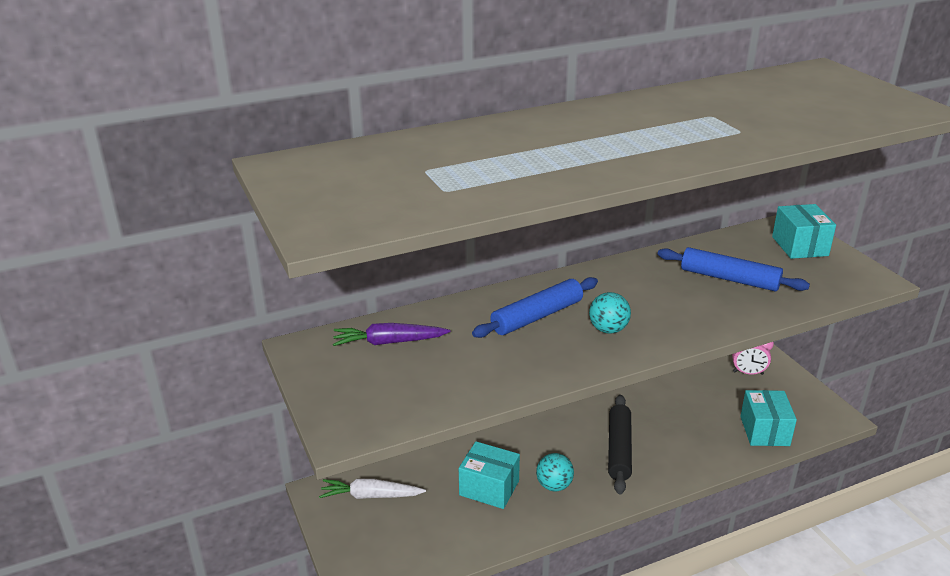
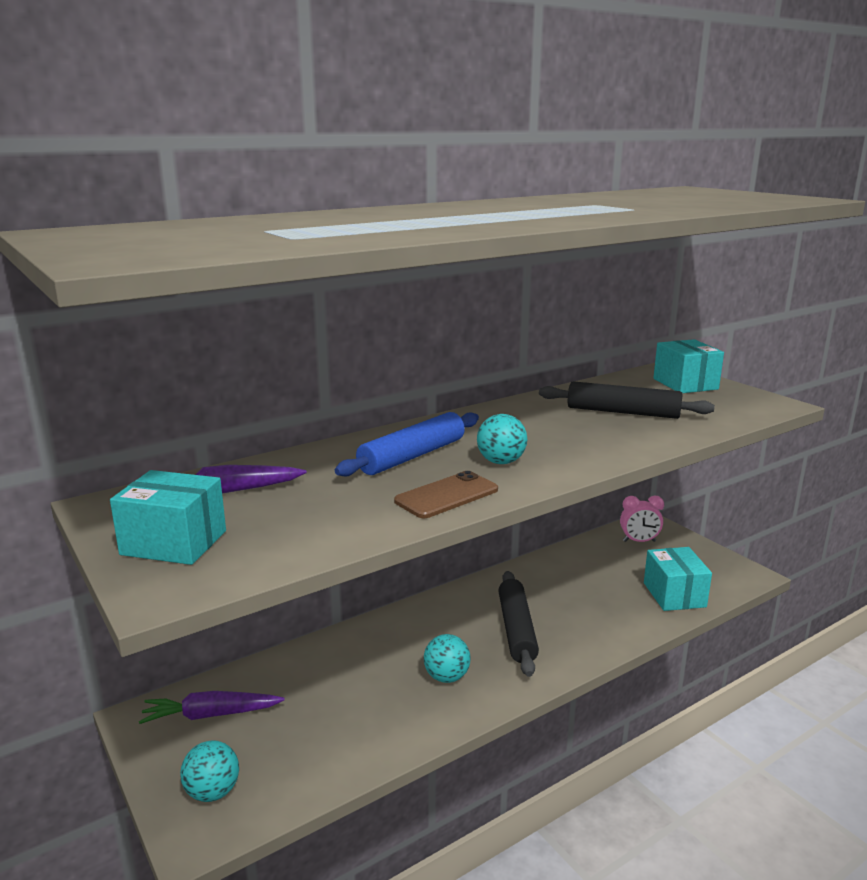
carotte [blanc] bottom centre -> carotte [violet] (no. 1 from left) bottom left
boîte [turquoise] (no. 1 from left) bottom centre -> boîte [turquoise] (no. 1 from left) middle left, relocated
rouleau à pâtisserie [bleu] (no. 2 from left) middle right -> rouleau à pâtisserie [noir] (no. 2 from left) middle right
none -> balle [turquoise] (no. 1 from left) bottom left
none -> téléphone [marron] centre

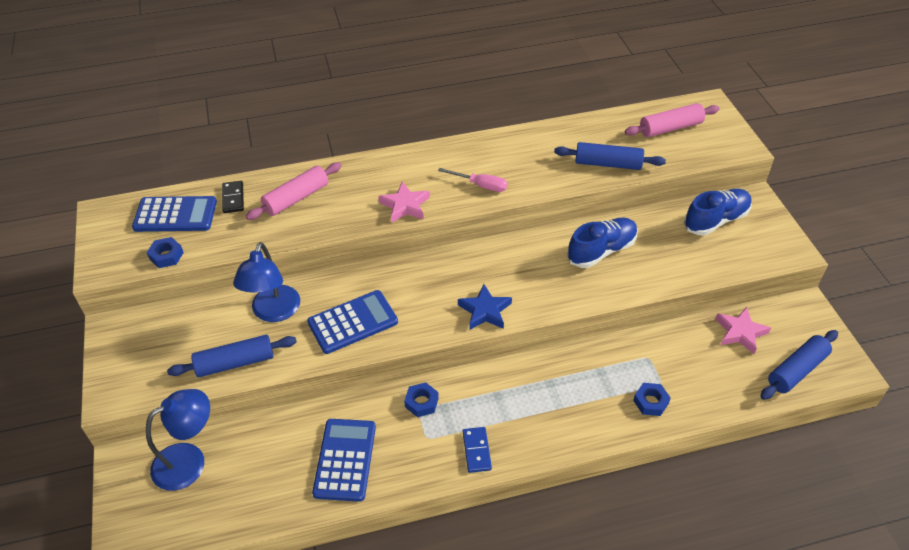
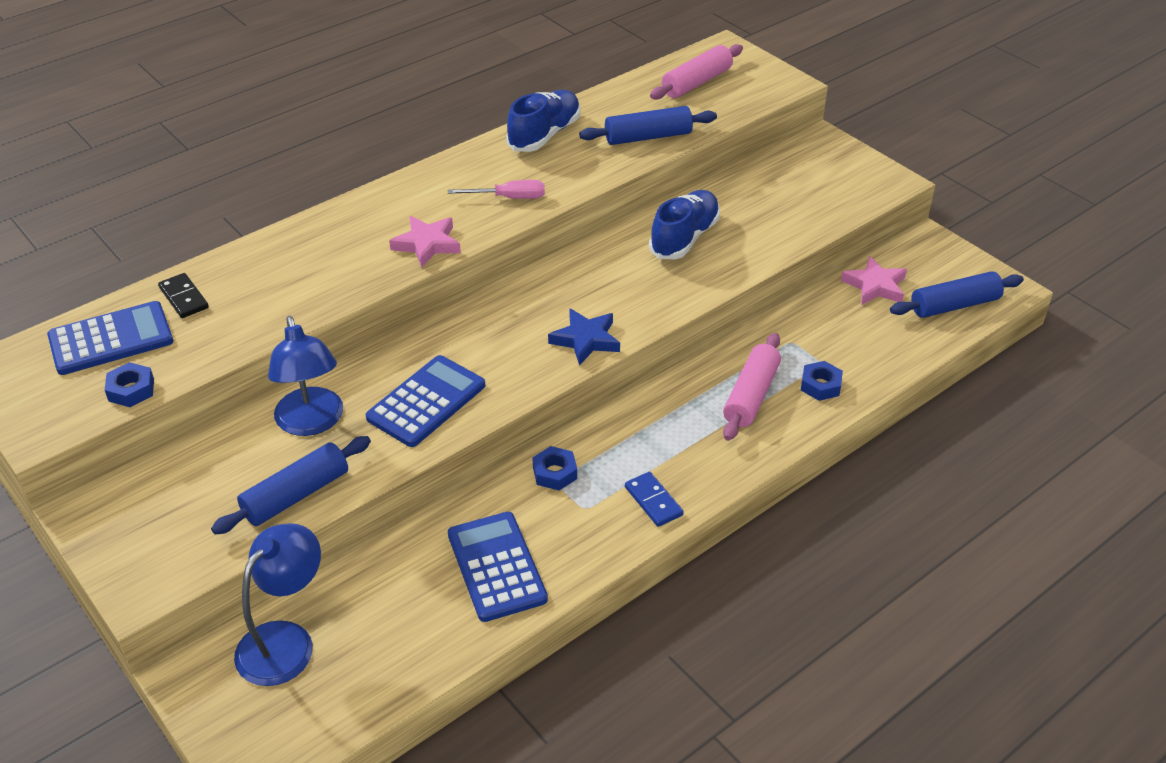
rouleau à pâtisserie [rose] (no. 1 from left in the first image) middle left -> rouleau à pâtisserie [rose] (no. 2 from left) centre, relocated
chaussure [bleu] (no. 2 from left in the first image) middle right -> chaussure [bleu] (no. 1 from left) top centre, relocated
rouleau à pâtisserie [bleu] (no. 3 from left) middle right, 45 degrees clockwise

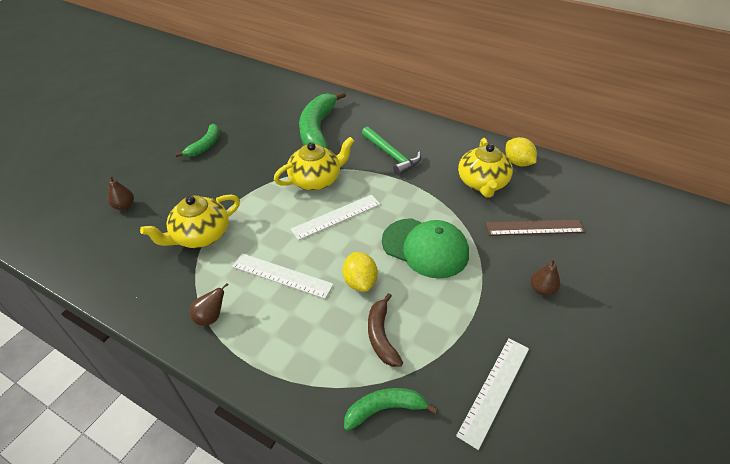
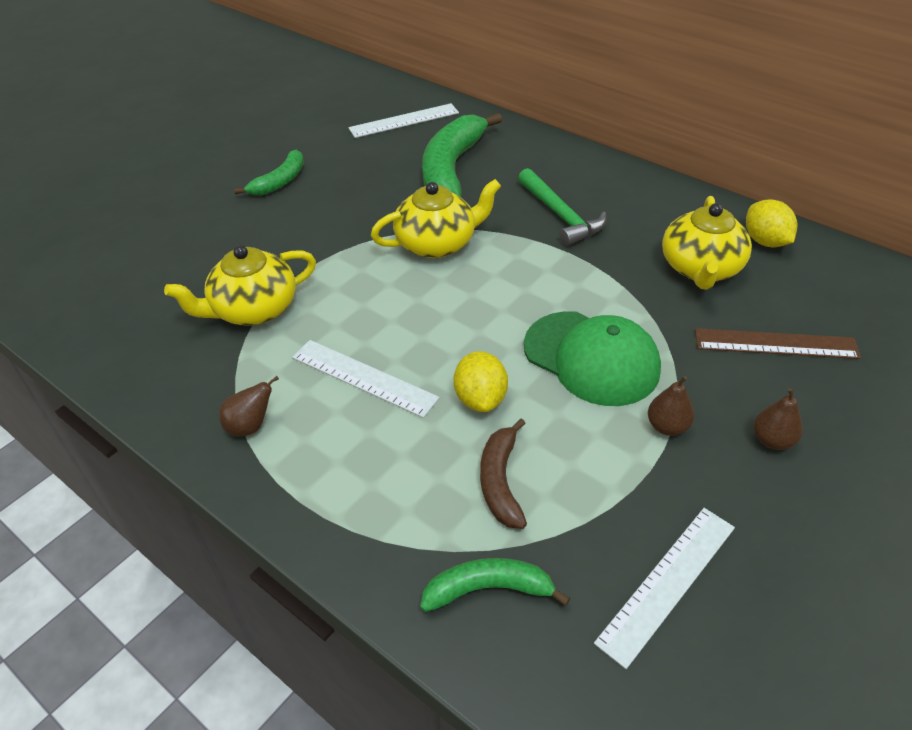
poire [marron] (no. 1 from left in the first image) middle left -> poire [marron] (no. 2 from left) middle right, relocated
règle [blanc] (no. 2 from left) centre -> règle [blanc] (no. 2 from left) top centre, relocated

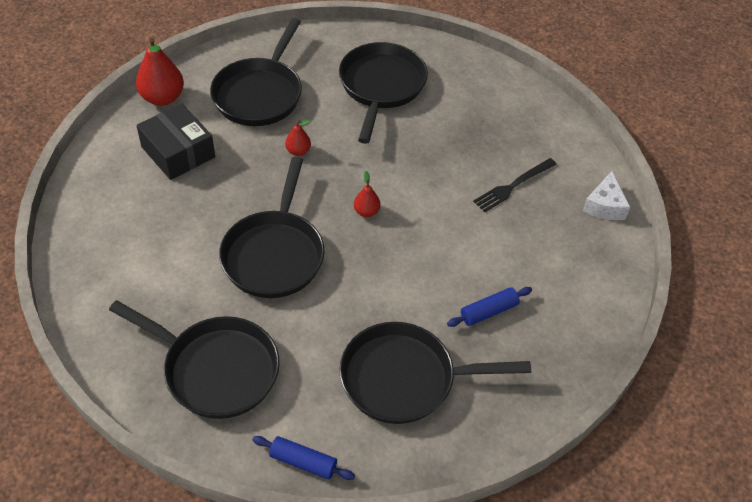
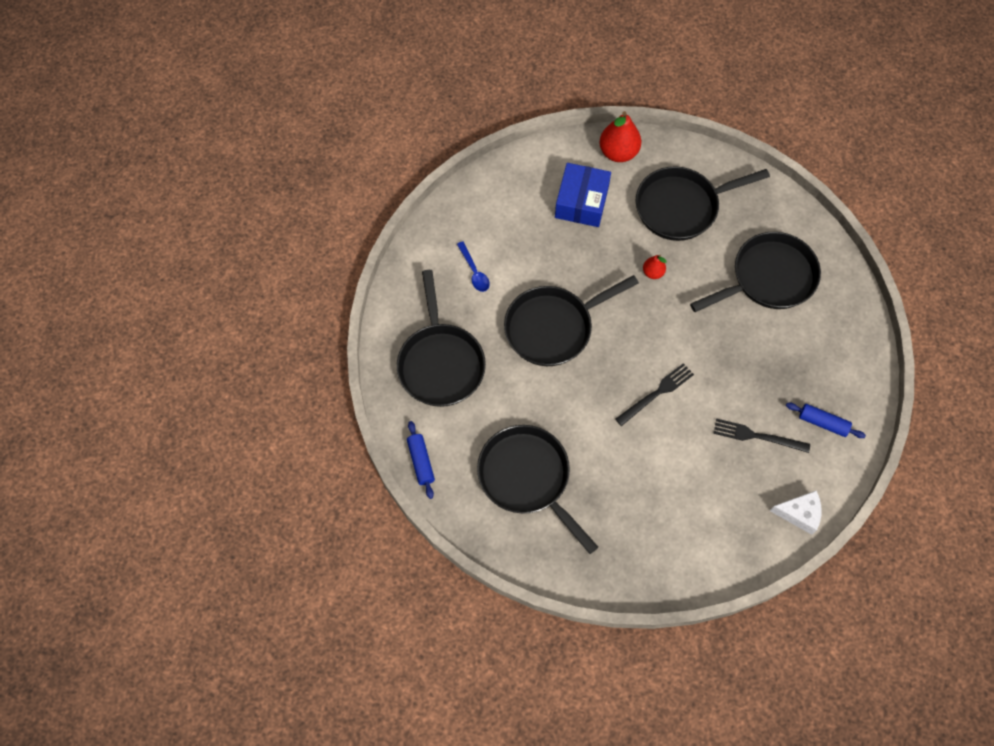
boîte [noir] top left -> boîte [bleu] top centre
poire [rouge] (no. 3 from left) centre -> none
rouleau à pâtisserie [bleu] (no. 2 from left) centre -> rouleau à pâtisserie [bleu] (no. 2 from left) middle right, relocated
fromage [blanc] middle right -> fromage [blanc] bottom right, 150 degrees counterclockwise
none -> cuillère [bleu] centre
none -> fourchette [noir] (no. 1 from left) centre

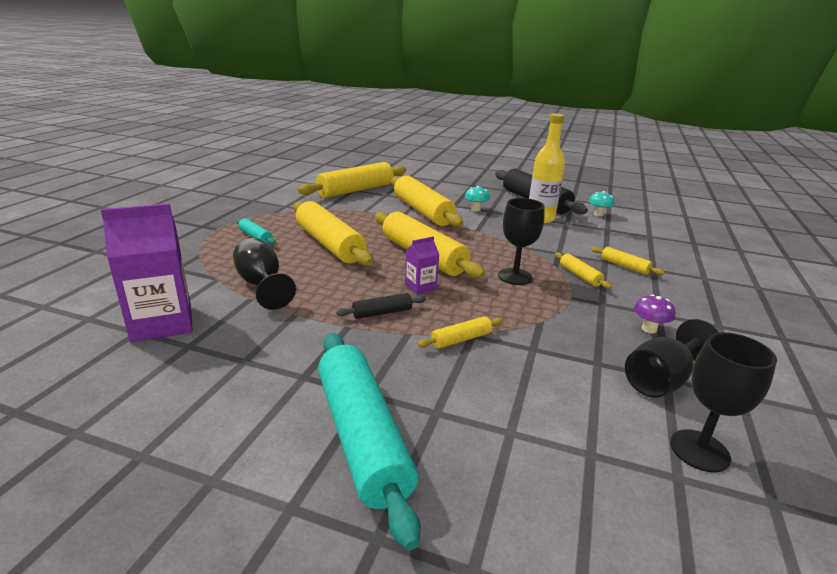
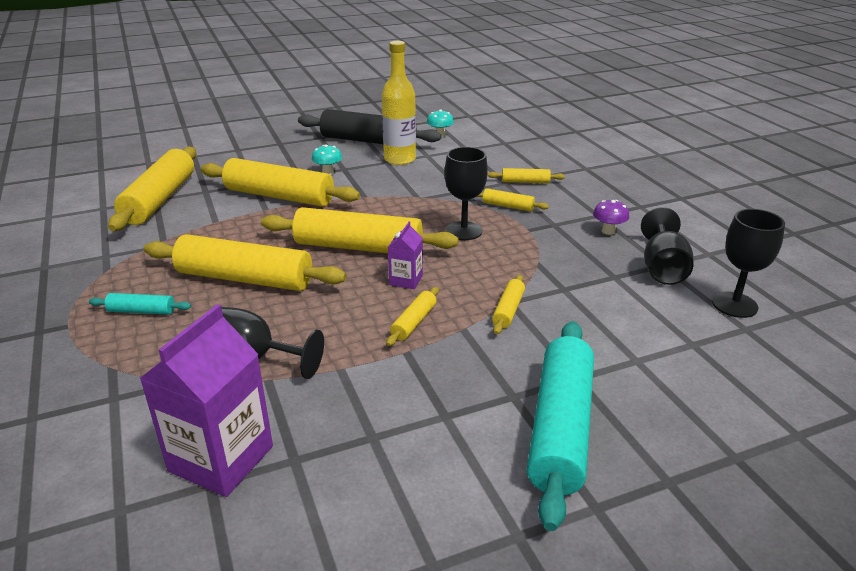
rouleau à pâtisserie [turquoise] (no. 2 from left) bottom centre, 75 degrees clockwise
rouleau à pâtisserie [noir] (no. 1 from left) centre -> rouleau à pâtisserie [jaune] (no. 5 from left) centre

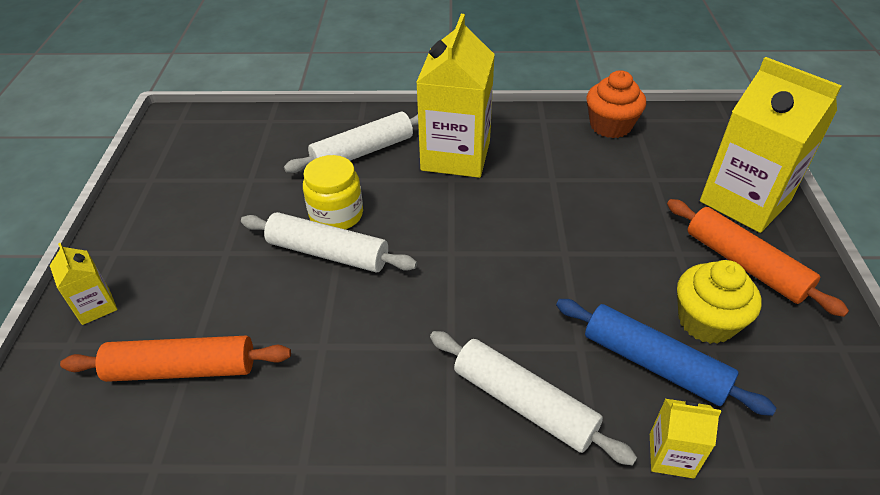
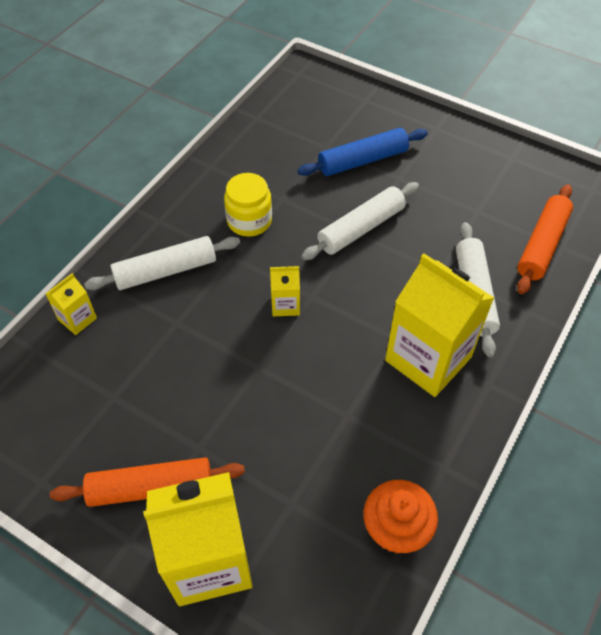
brique de lait [jaune] (no. 1 from left in the first image) middle left -> brique de lait [jaune] (no. 3 from left) centre, relocated
rouleau à pâtisserie [orange] (no. 1 from left in the first image) bottom left -> rouleau à pâtisserie [orange] (no. 2 from left) middle right, relocated
bocal [jaune] centre -> bocal [jaune] top centre, relocated
rouleau à pâtisserie [bleu] bottom right -> rouleau à pâtisserie [bleu] top centre, relocated
muffin [jaune] middle right -> none

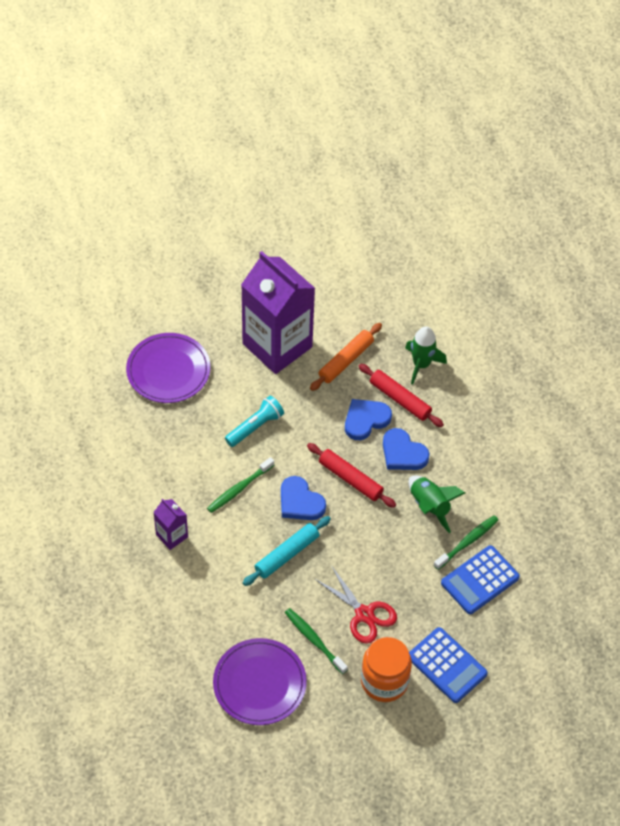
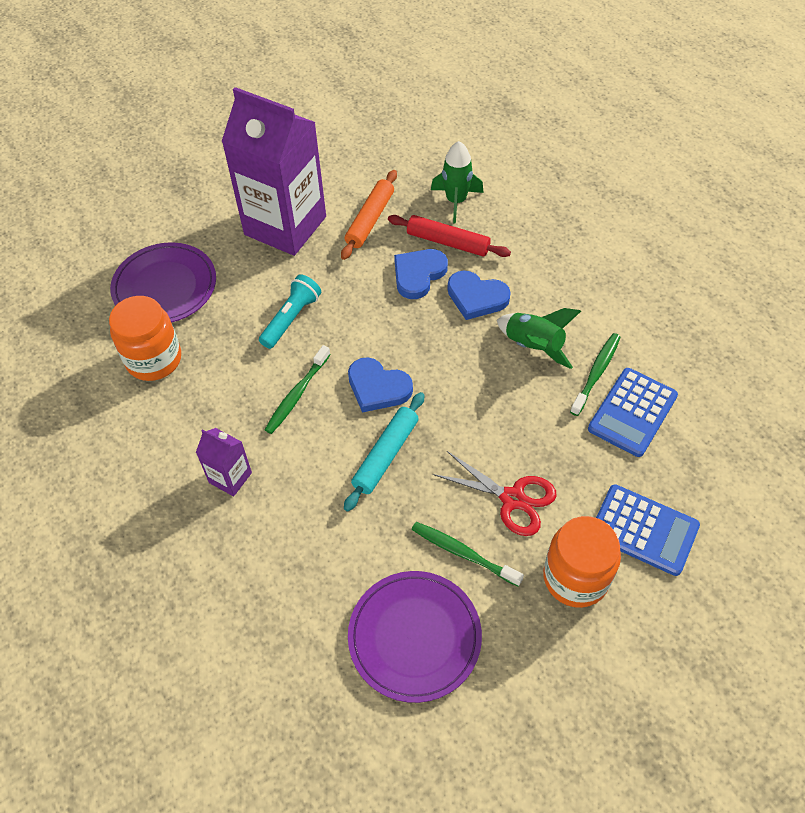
rouleau à pâtisserie [rouge] (no. 1 from left) centre -> none
none -> bocal [orange] (no. 1 from left) middle left

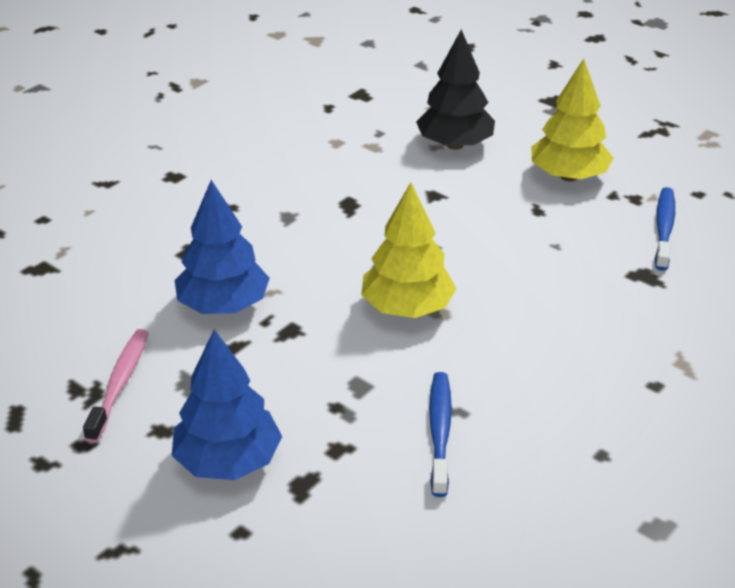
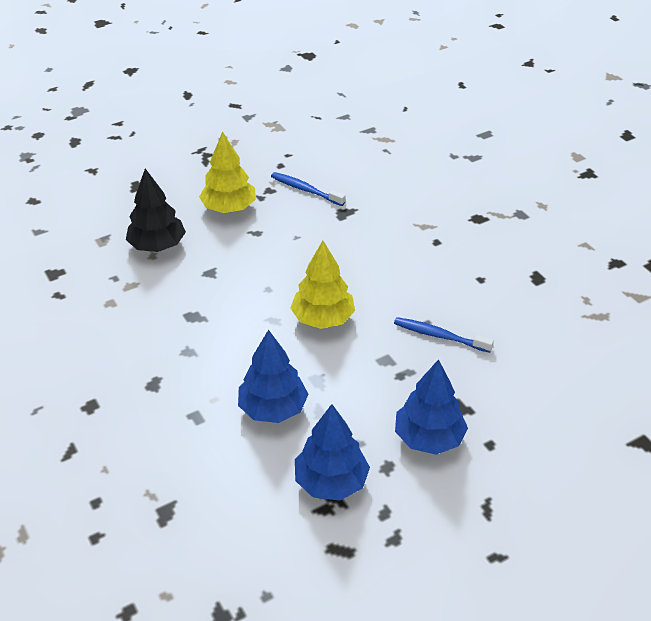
brosse à dents [rose] middle left -> arbre [bleu] (no. 2 from left) bottom centre

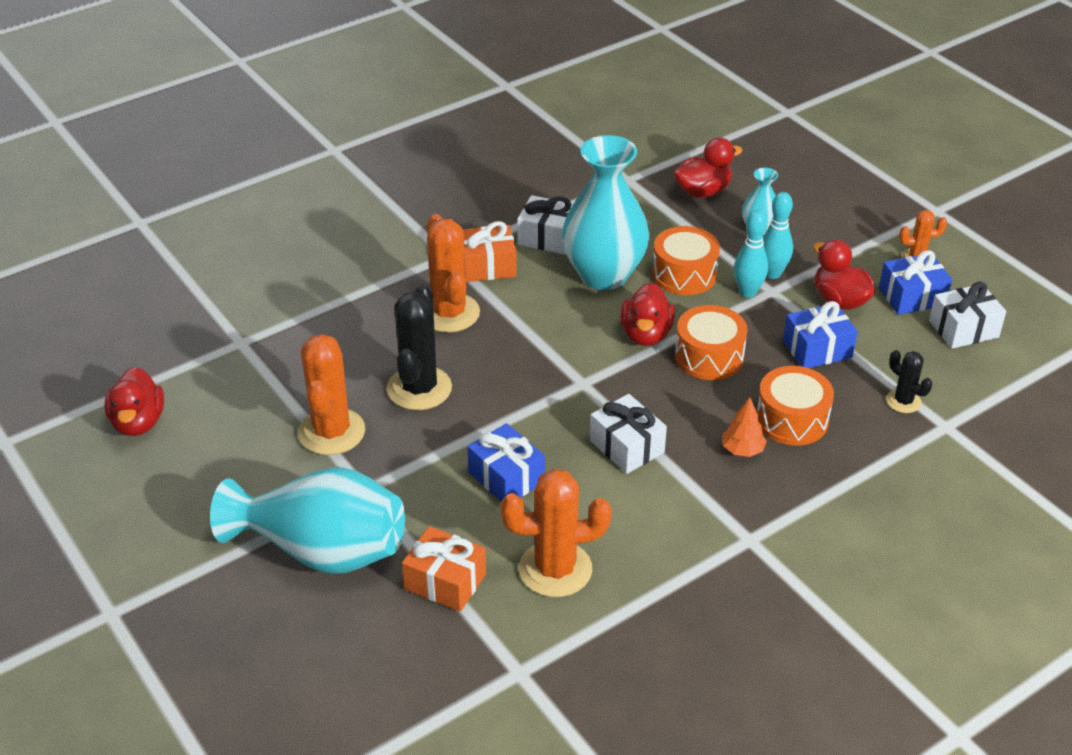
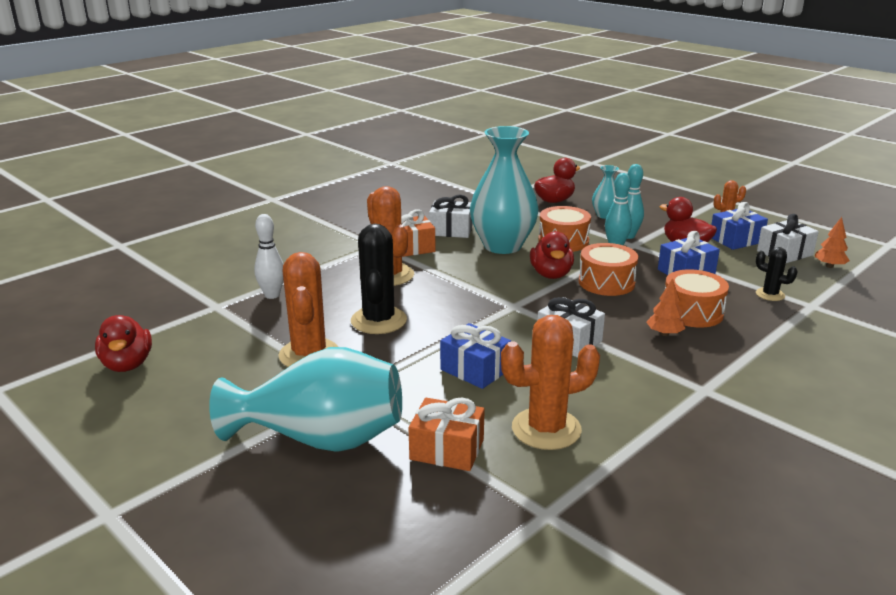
none -> quille [blanc] middle left
none -> arbre [orange] (no. 2 from left) middle right

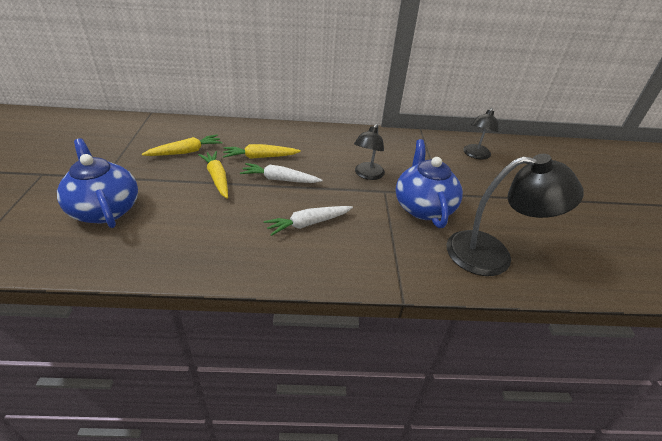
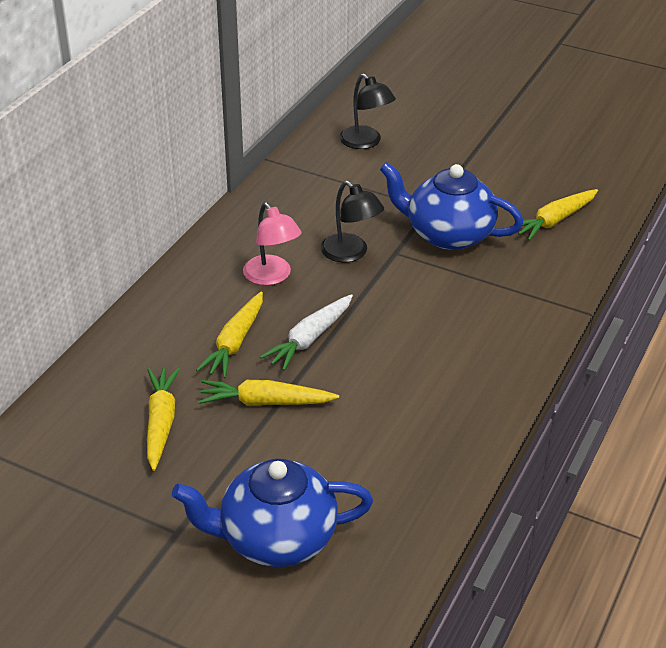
carotte [blanc] (no. 2 from left) centre -> none
lampe [noir] (no. 3 from left) middle right -> carotte [jaune] (no. 4 from left) top right
none -> lampe [rose] centre

